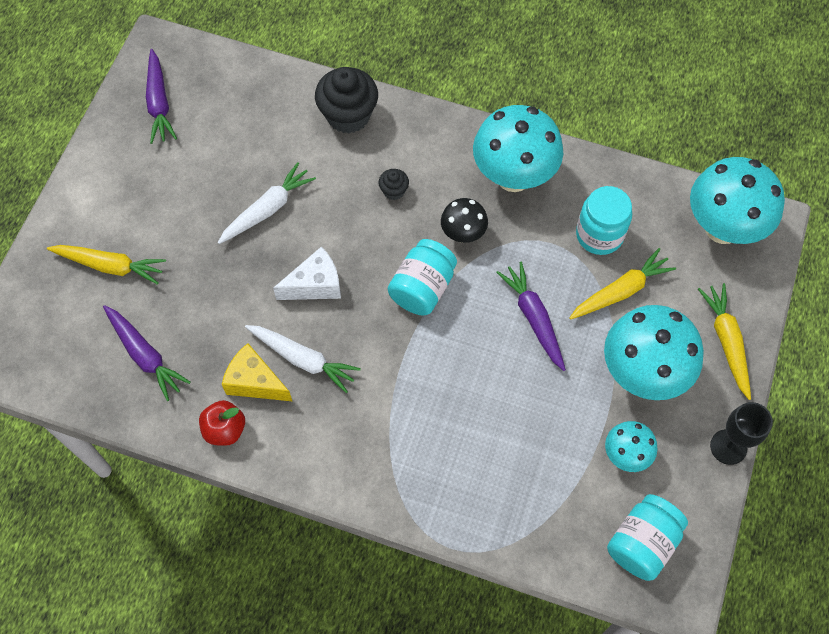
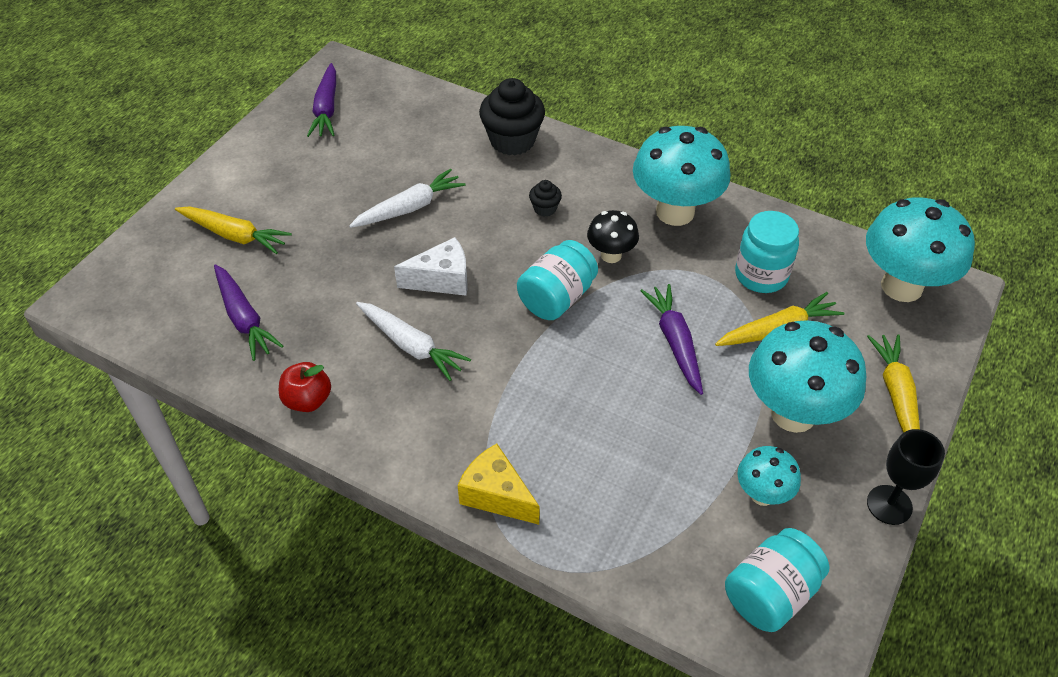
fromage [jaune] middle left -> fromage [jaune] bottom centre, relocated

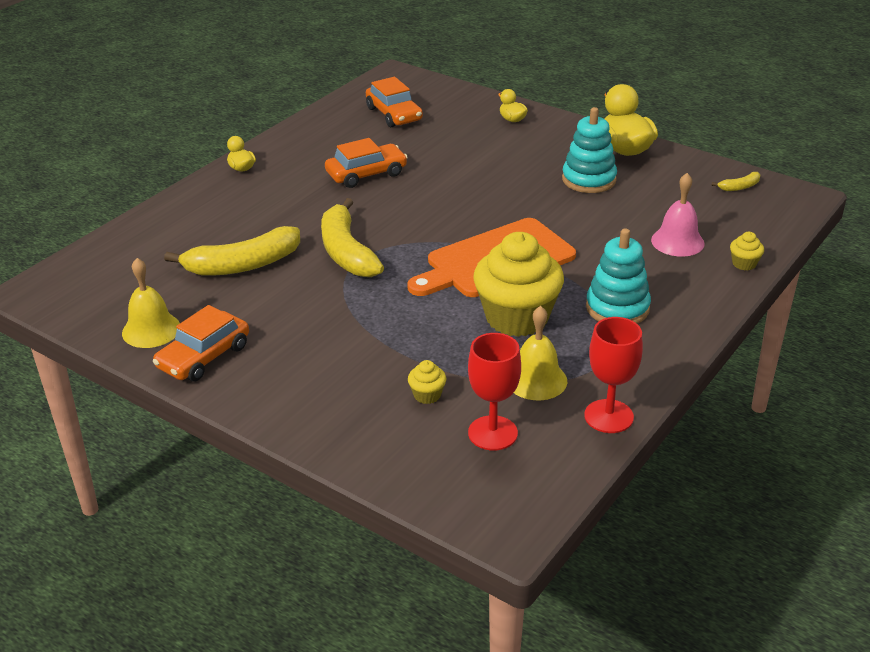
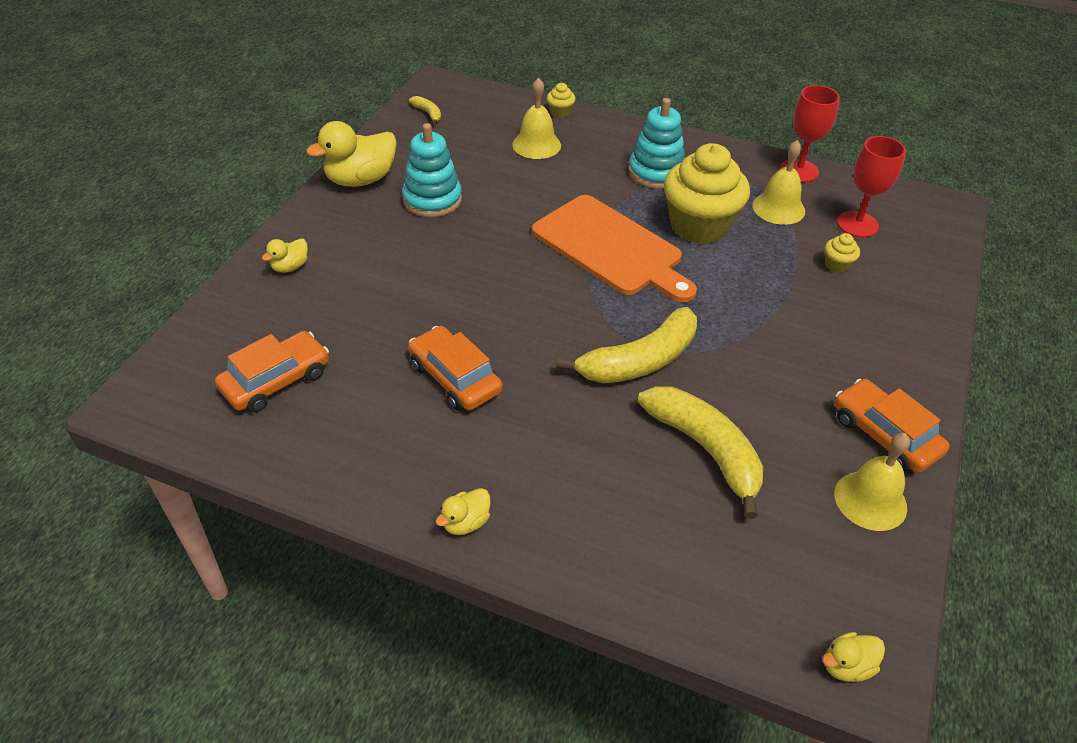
voiture [orange] (no. 1 from left in the first image) middle left -> voiture [orange] (no. 3 from left) middle right, 150 degrees counterclockwise
cloche [rose] top right -> cloche [jaune] (no. 1 from left) top centre
none -> canard [jaune] (no. 4 from left) bottom right

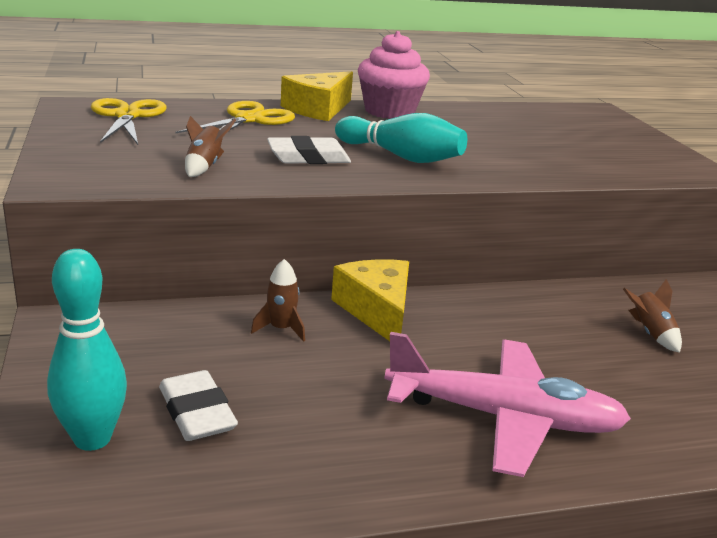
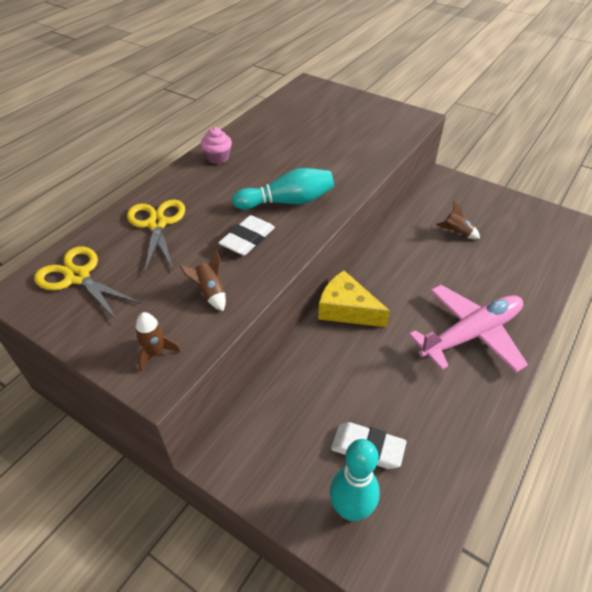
fusée [marron] (no. 2 from left in the first image) centre -> fusée [marron] (no. 1 from left) middle left, relocated
fromage [jaune] (no. 1 from left) top centre -> none
muffin [rose] top centre, x0.57

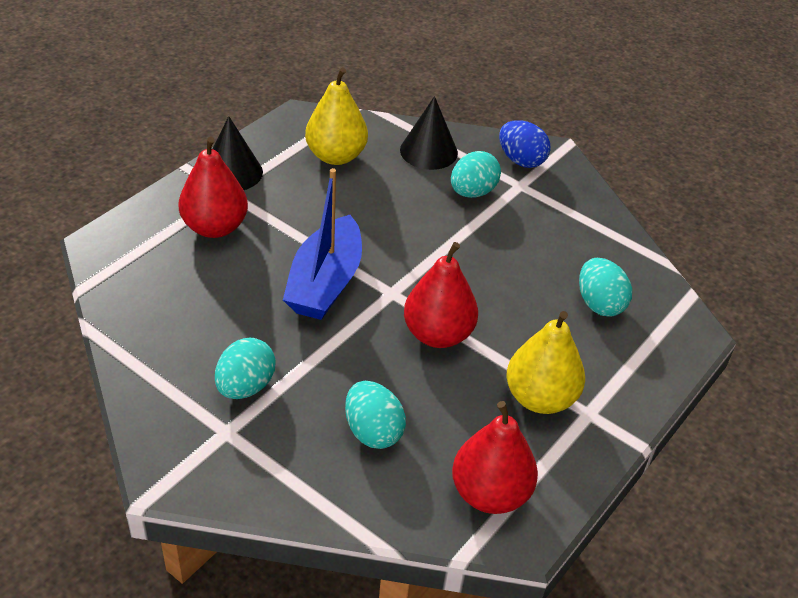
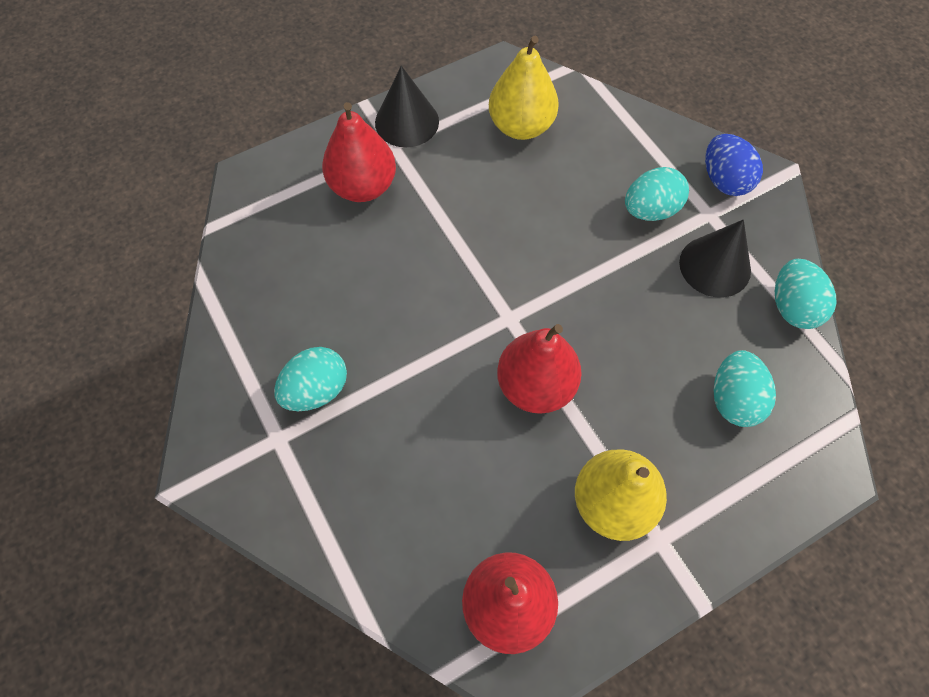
bateau [bleu] centre -> none
œuf [turquoise] (no. 2 from left in the first image) bottom centre -> œuf [turquoise] (no. 4 from left) middle right, relocated
cône [noir] (no. 2 from left) top centre -> cône [noir] (no. 2 from left) middle right, relocated

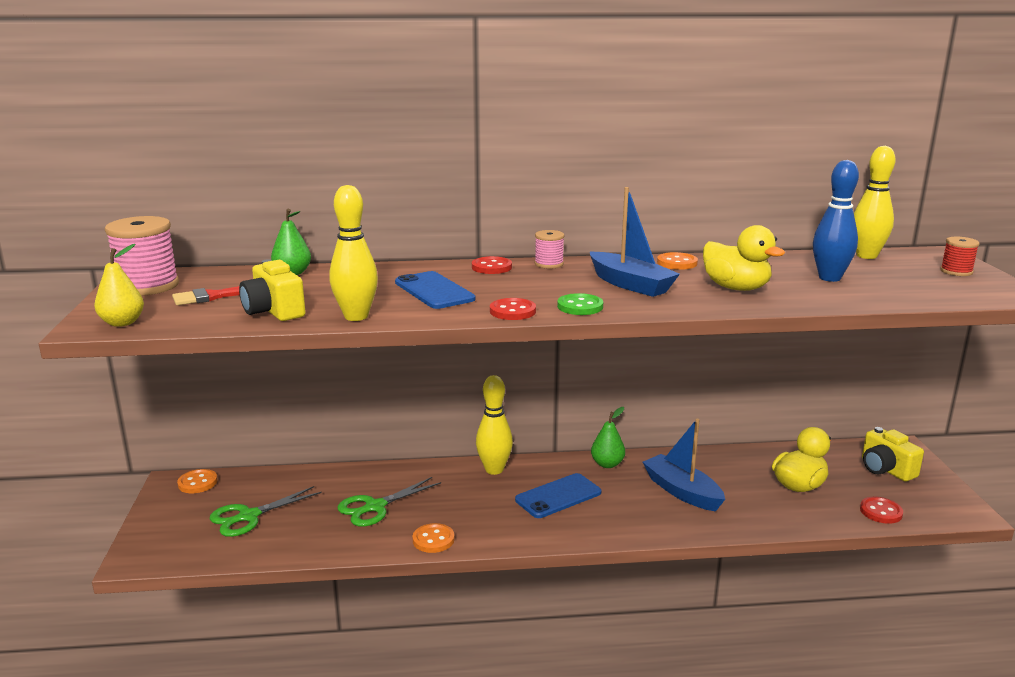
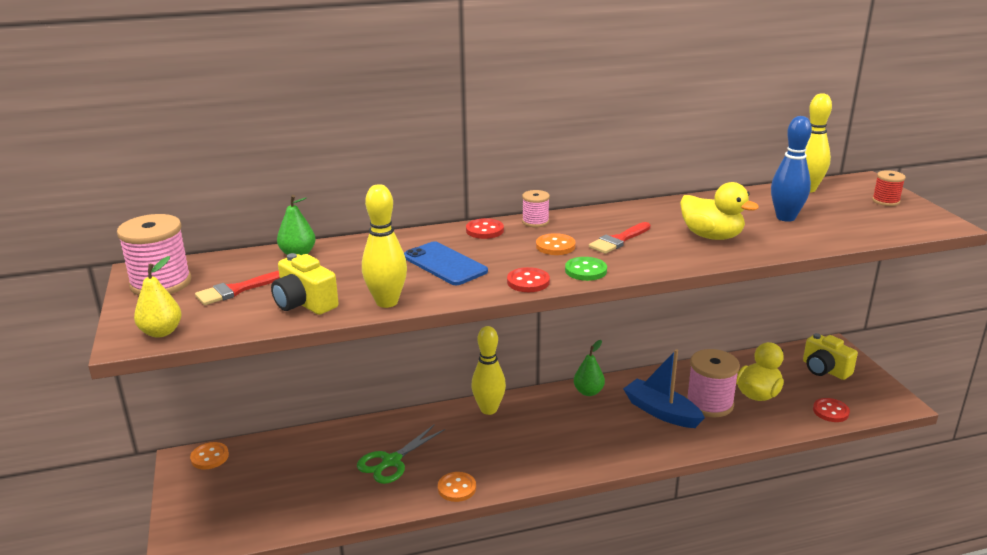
ciseaux [vert] (no. 1 from left) bottom left -> none
téléphone [bleu] (no. 2 from left) bottom centre -> none
bateau [bleu] (no. 1 from left) centre -> pinceau [rouge] (no. 2 from left) centre
bouton [orange] (no. 3 from left) middle right -> bouton [orange] (no. 3 from left) centre, relocated
none -> bobine [rose] (no. 3 from left) bottom right

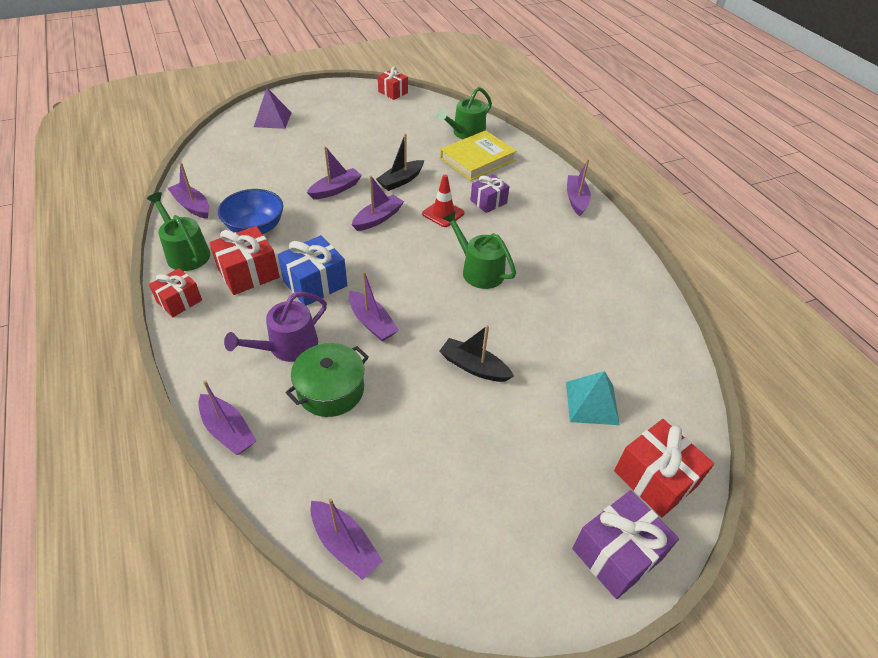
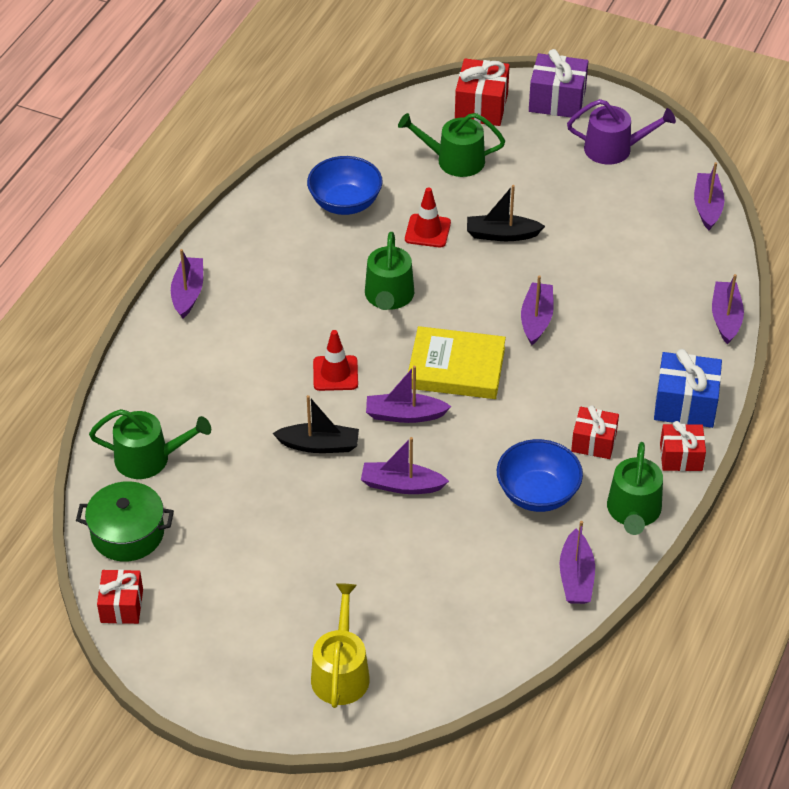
cadeau [rouge] (no. 2 from left in the first image) middle left -> cadeau [rouge] (no. 3 from left) middle right, x0.66
arrosoir [violet] middle left -> arrosoir [violet] top right, relocated
pyramide [violet] top left -> arrosoir [jaune] bottom centre
cadeau [bleu] centre -> cadeau [bleu] middle right, relocated
marmite [vert] centre -> marmite [vert] middle left, relocated
livre [jaune] top centre -> livre [jaune] centre, relocated
bateau [noir] (no. 2 from left) centre -> bateau [noir] (no. 2 from left) top centre, 105 degrees clockwise
cadeau [violet] (no. 1 from left) top centre -> none
pyramide [turquoise] middle right -> arrosoir [vert] (no. 3 from left) top centre
bateau [violet] (no. 7 from left in the first image) top centre -> bateau [violet] (no. 1 from left) middle left, 135 degrees clockwise
none -> bol [bleu] (no. 1 from left) top centre
none -> cône de chantier [rouge] (no. 2 from left) top centre

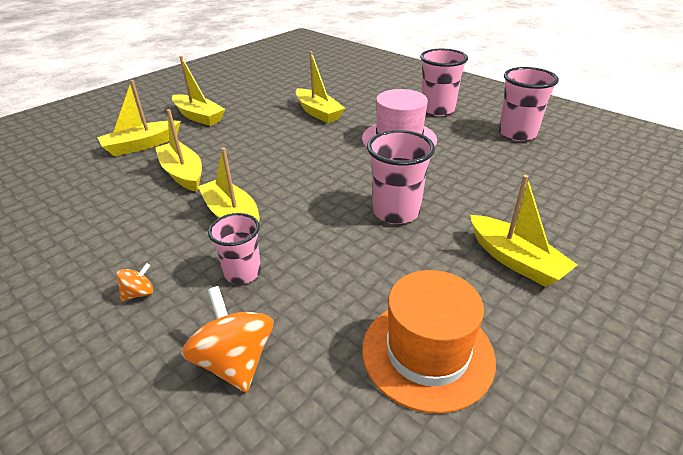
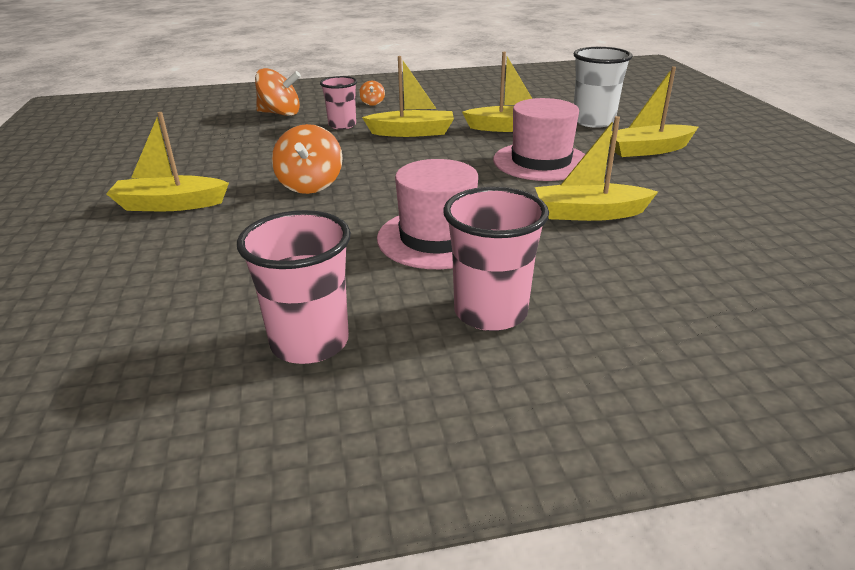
bateau [jaune] (no. 1 from left) top left -> gobelet [blanc] top right
chapeau [orange] bottom centre -> none
gobelet [rose] (no. 2 from left) centre -> toupie [orange] (no. 2 from left) top centre
none -> chapeau [rose] (no. 2 from left) top centre

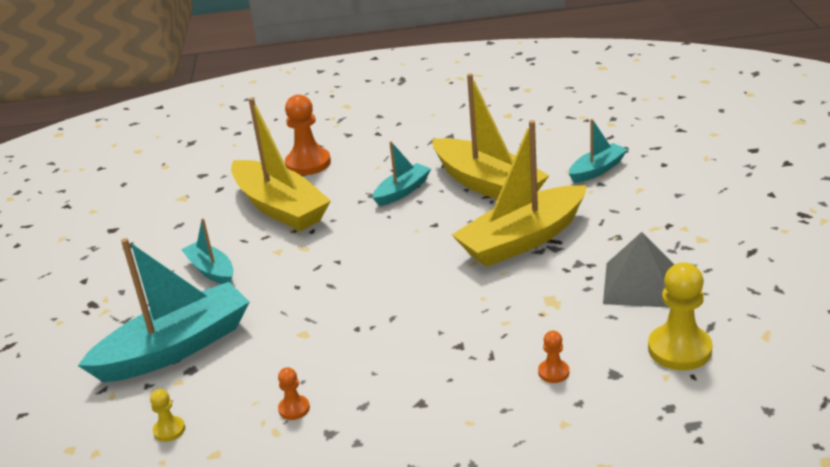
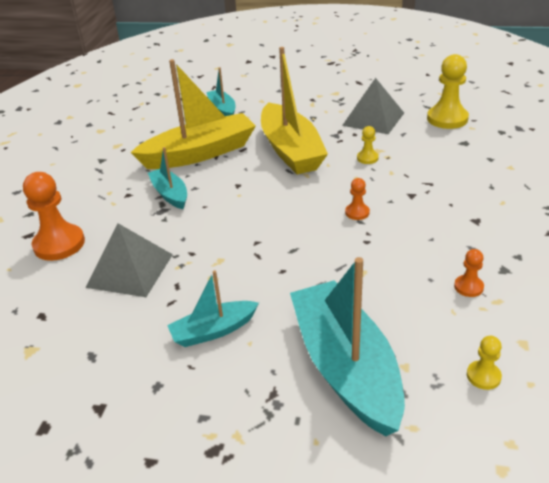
bateau [jaune] (no. 1 from left) centre -> pyramide [gris] (no. 1 from left) middle left
pion [orange] (no. 3 from left in the first image) bottom centre -> pion [orange] (no. 2 from left) centre, relocated
none -> pion [jaune] (no. 1 from left) top right

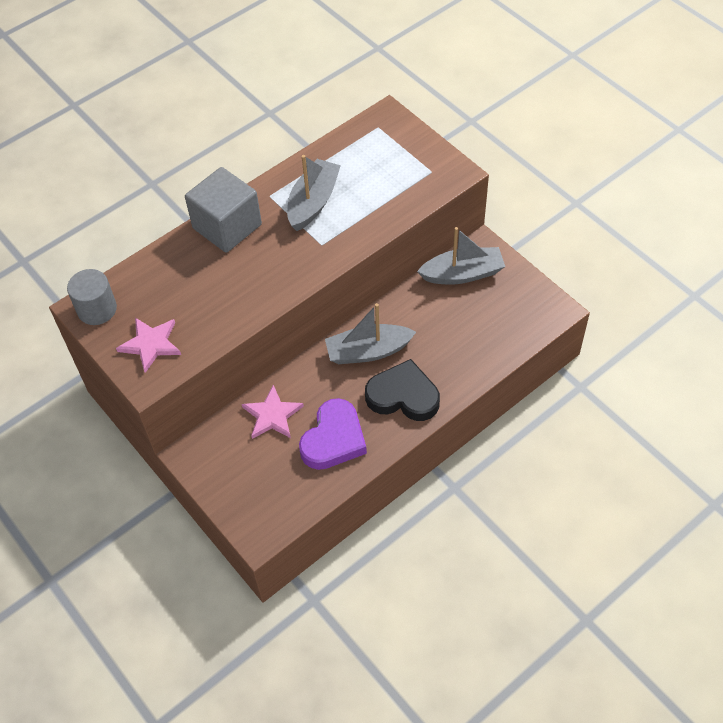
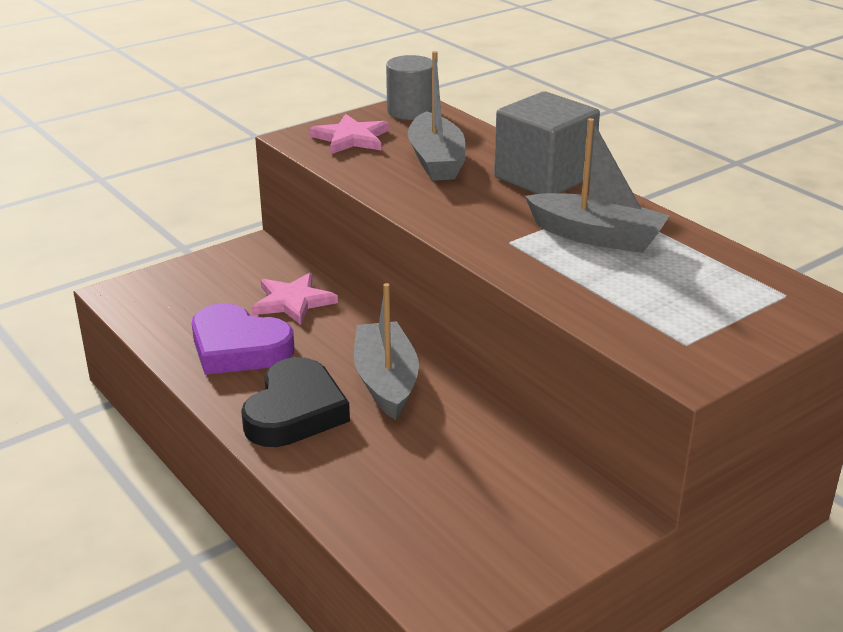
bateau [gris] (no. 3 from left in the first image) centre -> bateau [gris] (no. 2 from left) top centre, relocated

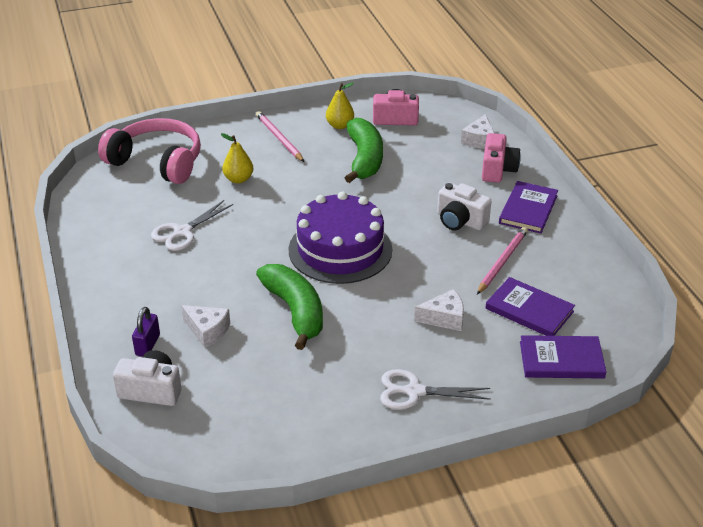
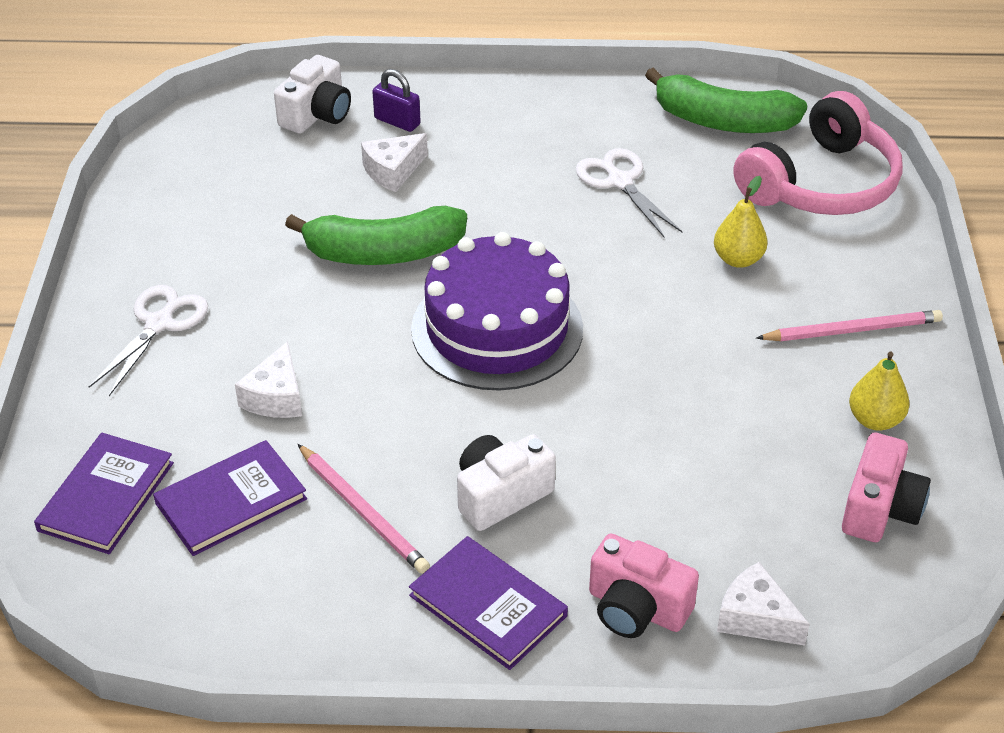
banane [vert] (no. 2 from left) top centre -> banane [vert] (no. 2 from left) top right, relocated

